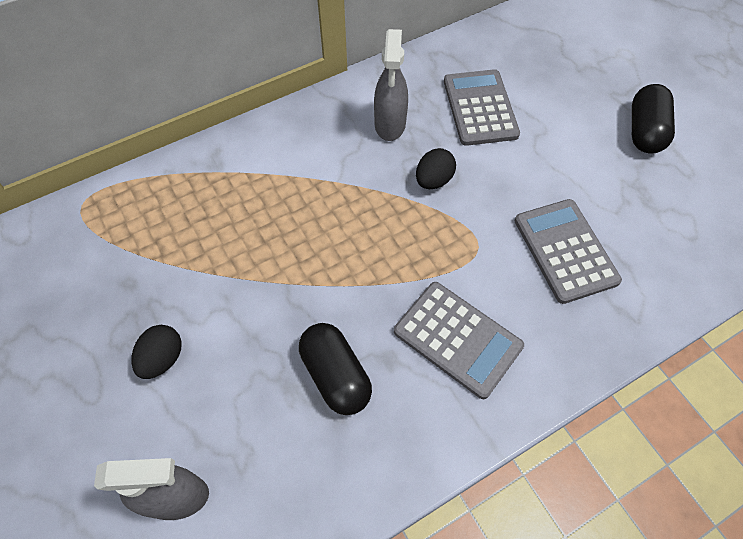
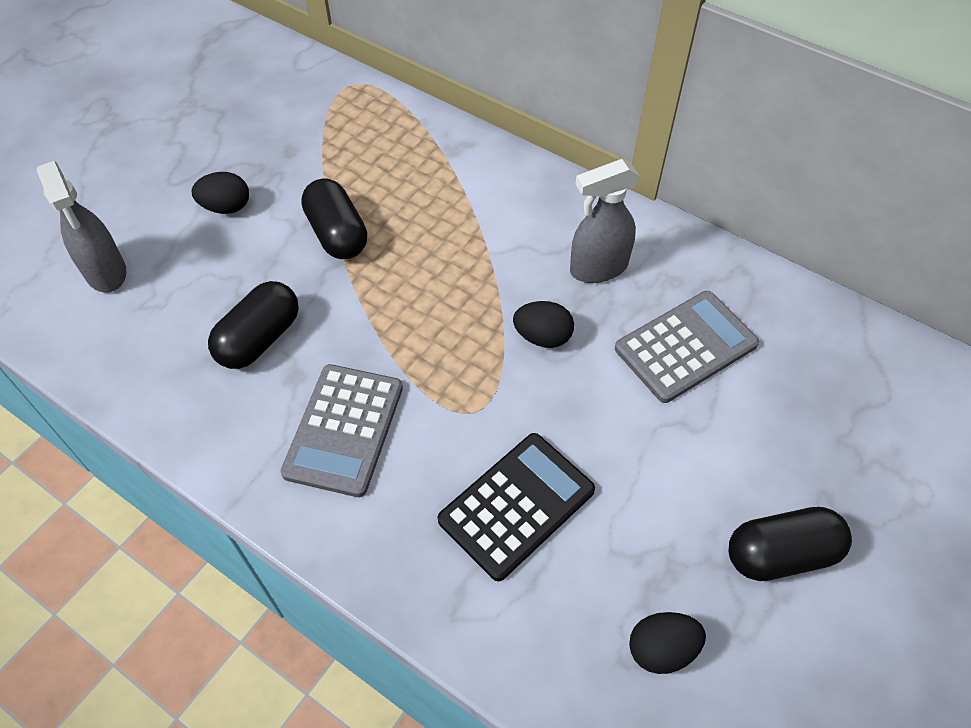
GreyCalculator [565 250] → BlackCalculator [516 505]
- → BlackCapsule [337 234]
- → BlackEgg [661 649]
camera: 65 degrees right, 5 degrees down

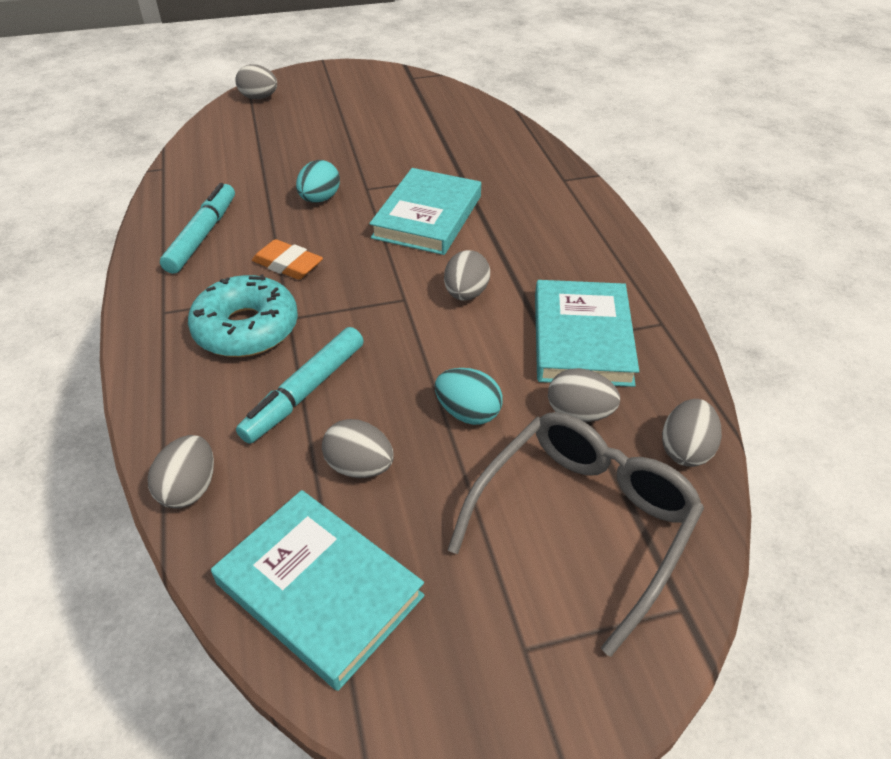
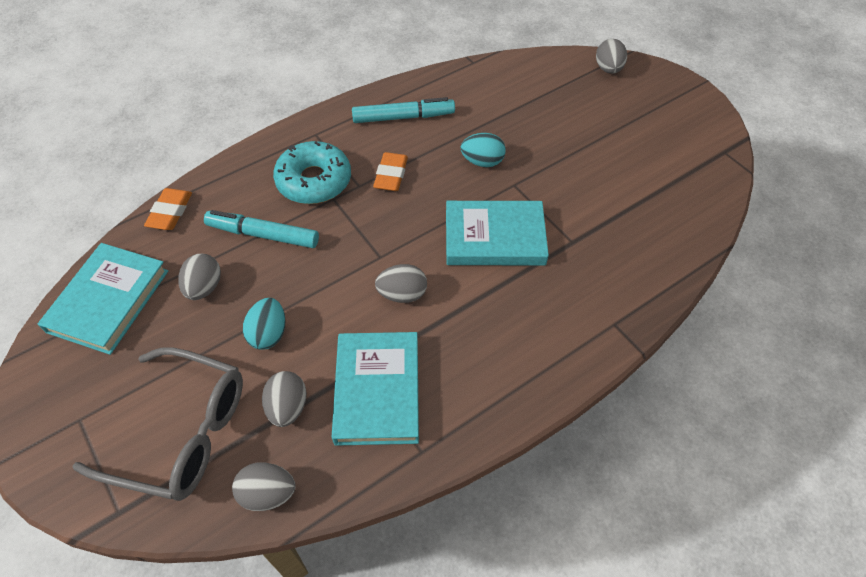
TurquoiseBook [581 338] → TurquoiseBook [377 390], 75 degrees counterclockwise
GreyEgg [189 488] → OrangeEraser [170 212]
camera: 70 degrees right, 10 degrees up

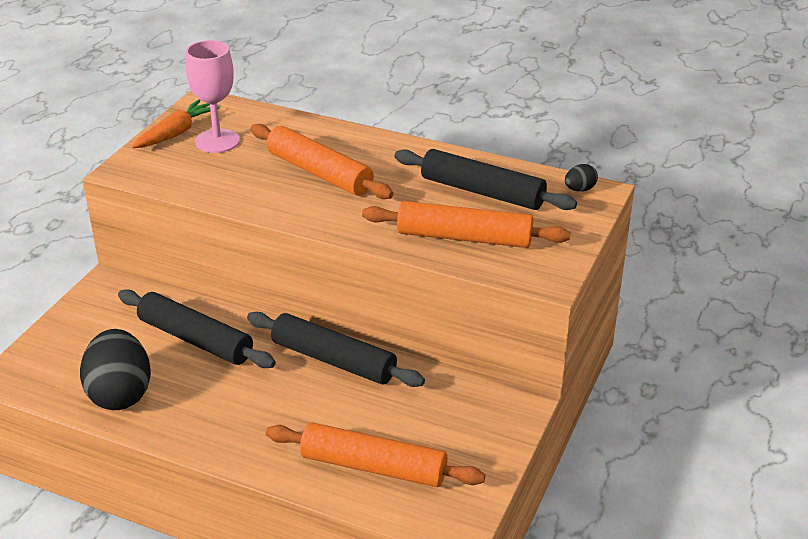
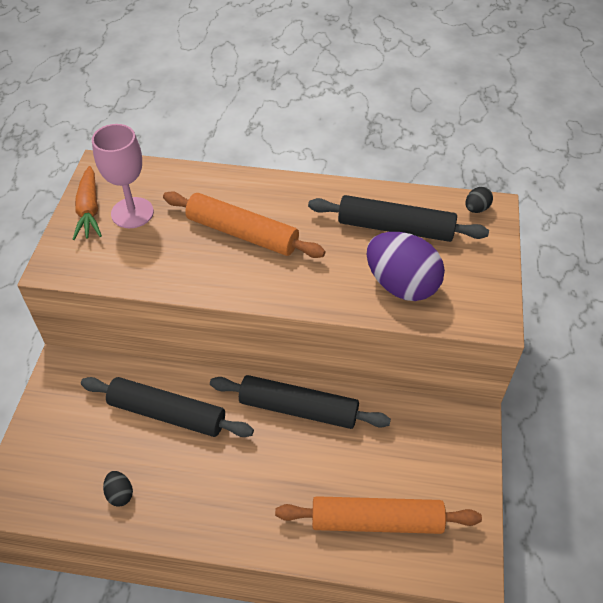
OrangeCarrot [176 133] → OrangeCarrot [89 210], 150 degrees clockwise
OrangeRollingPin [464 237] → PurpleEgg [401 285]
BlackEgg [120 394] → BlackEgg [120 494], x0.43
camera: 15 degrees left, 15 degrees up

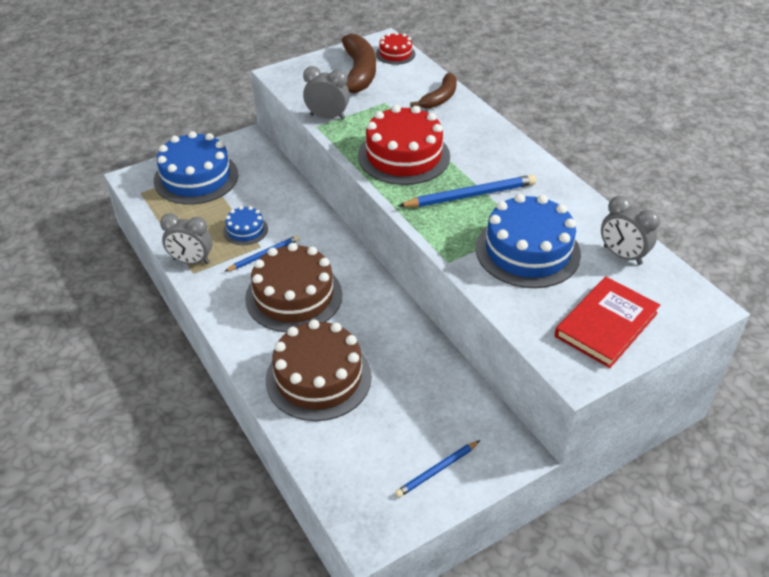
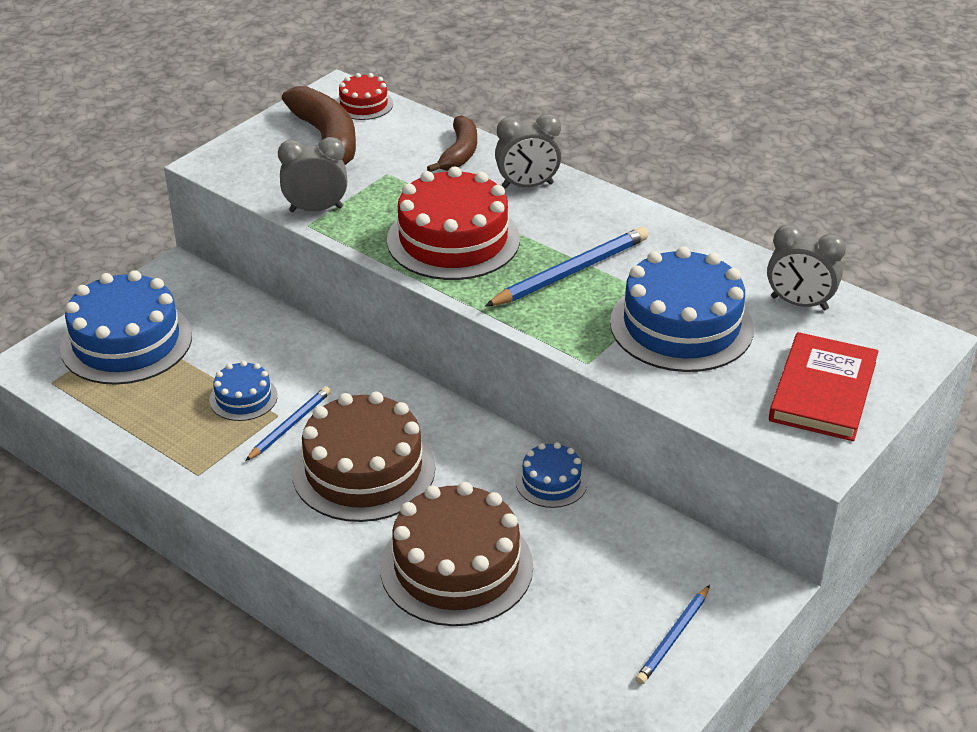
GreyClock [191 261] → GreyClock [527 185], shifted
- → BlueCake [551 482]
camera: 20 degrees left, 5 degrees down

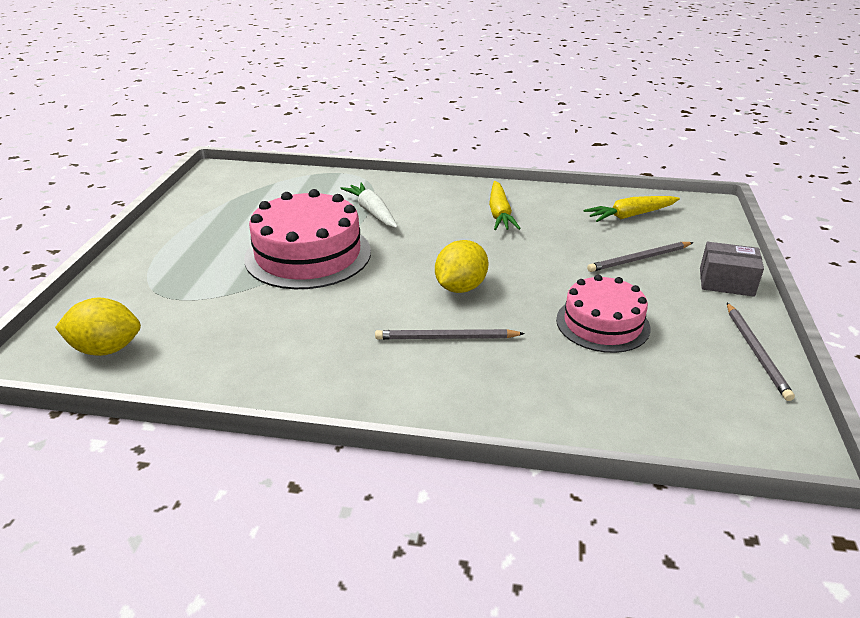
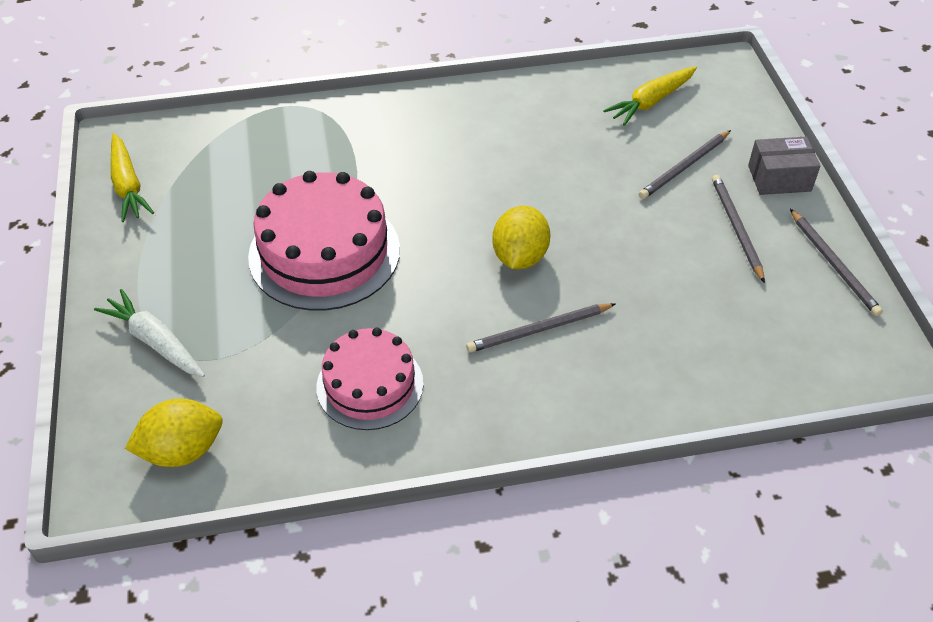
YellowCarrot [499 214] → YellowCarrot [128 186], shifted
WhiteCarrot [372 212] → WhiteCarrot [155 341], shifted
PinkCake [602 323] → PinkCake [370 385], shifted
- → GreyPencil [736 228]
camera: 20 degrees left, 15 degrees up

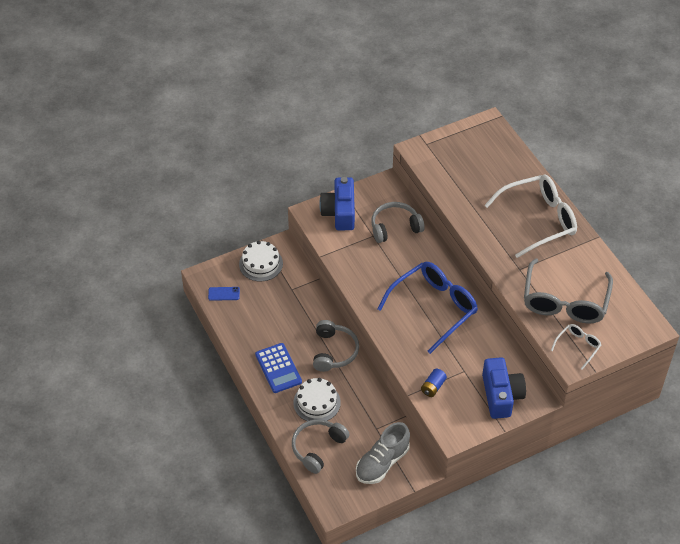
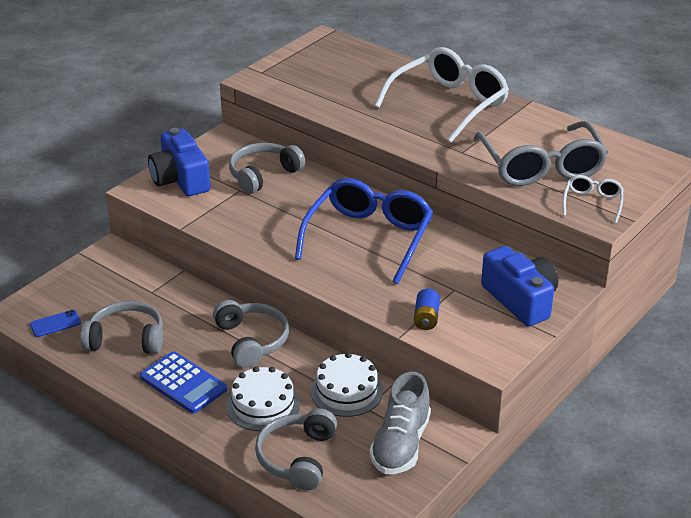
WhiteCake [261 264] → WhiteCake [346 391], shifted
- → GreyHeadphones [126 339]
camera: 25 degrees left, 15 degrees down

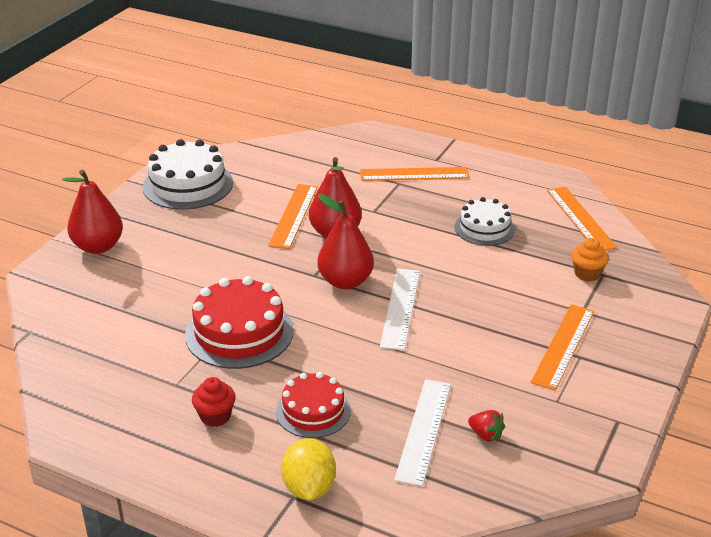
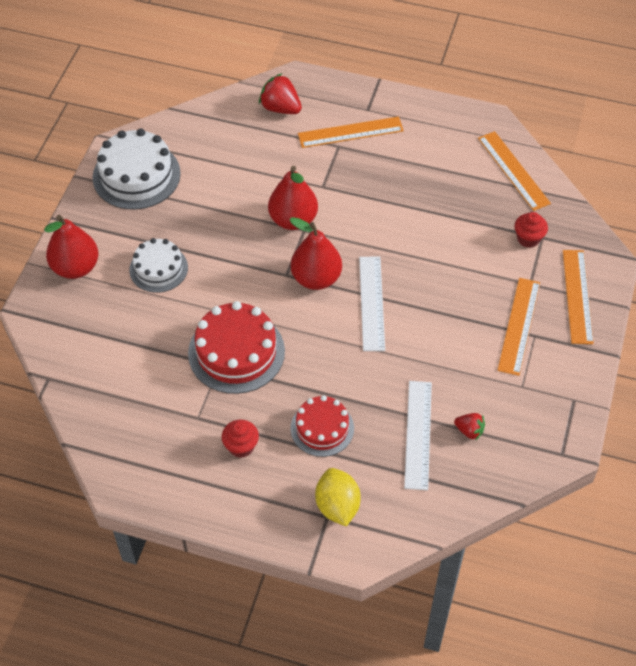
OrangeRuler [293 215] → OrangeRuler [577 296], shifted
WhiteCake [484 228] → WhiteCake [158 268], shifted
OrangeCupcake [587 274] → RedCupcake [528 239]
- → RedStrawberry [280 108]
camera: 10 degrees left, 20 degrees up

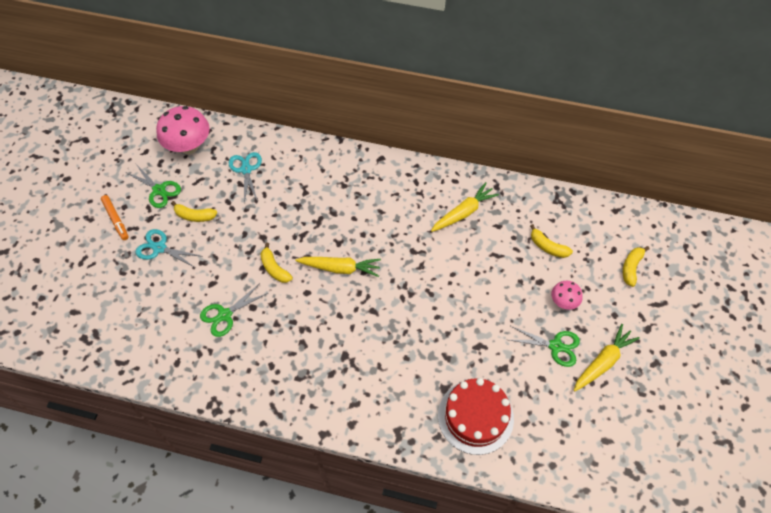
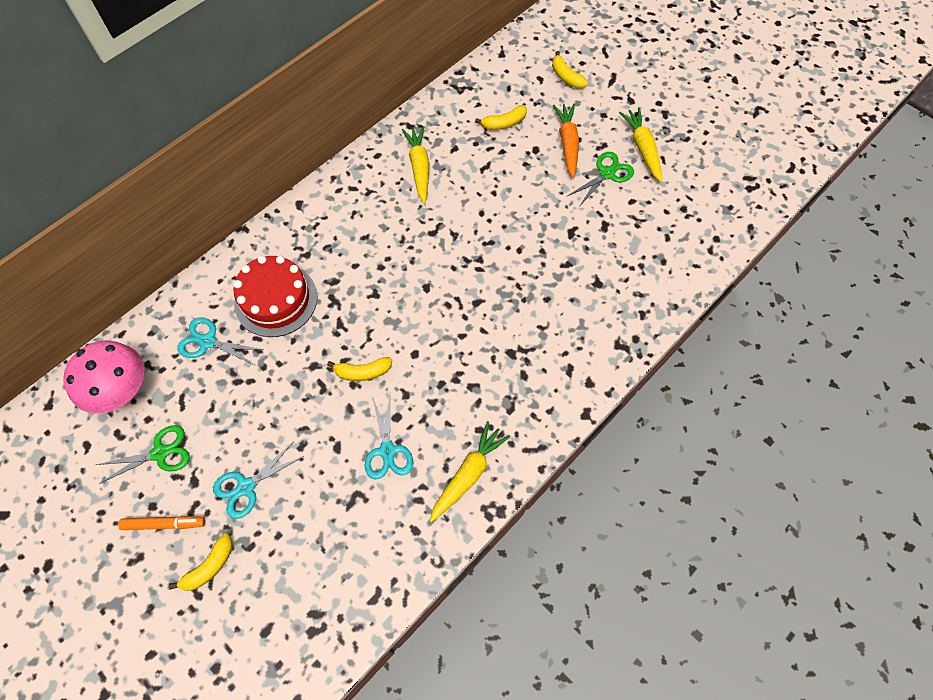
YellowBanana [194 216] → YellowBanana [209 566], shifted
YellowCarrot [340 268] → YellowCarrot [468 474], shifted
PinkMushroom [563 302] → OrangeCarrot [567 143]
GreenScissors [225 315] → TurquoiseScissors [387 451]
RedCake [475 416] → RedCake [276 300], shifted
camera: 60 degrees left, 5 degrees up

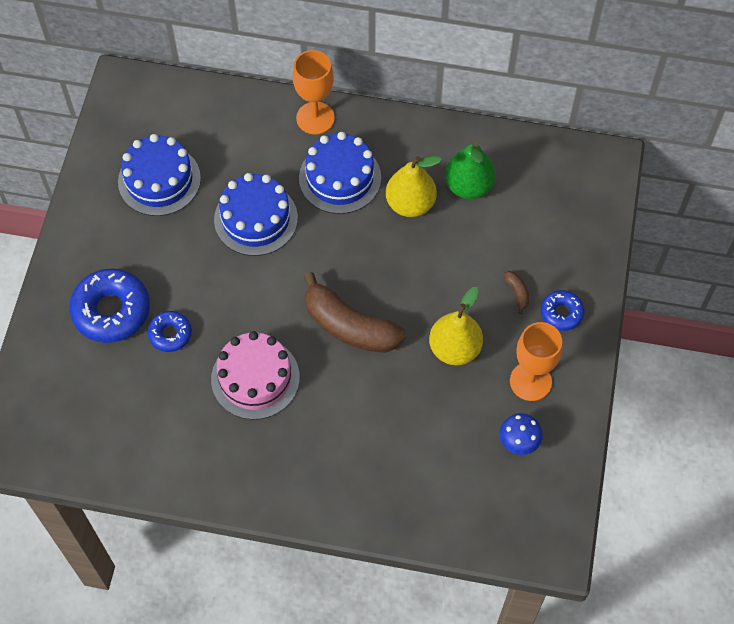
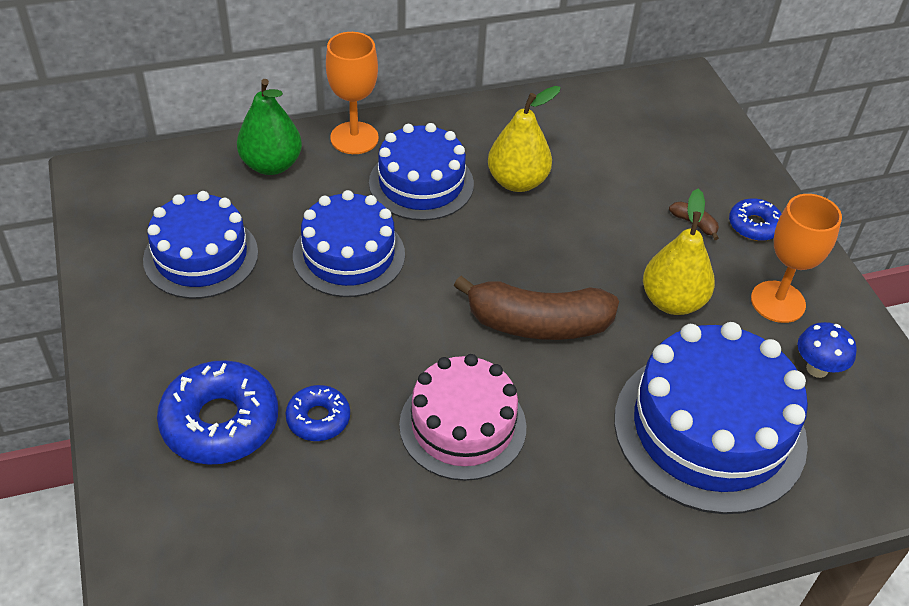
GreenPear [468 186] → GreenPear [271 165], shifted
- → BlueCake [709 429]
camera: 30 degrees left, 15 degrees down

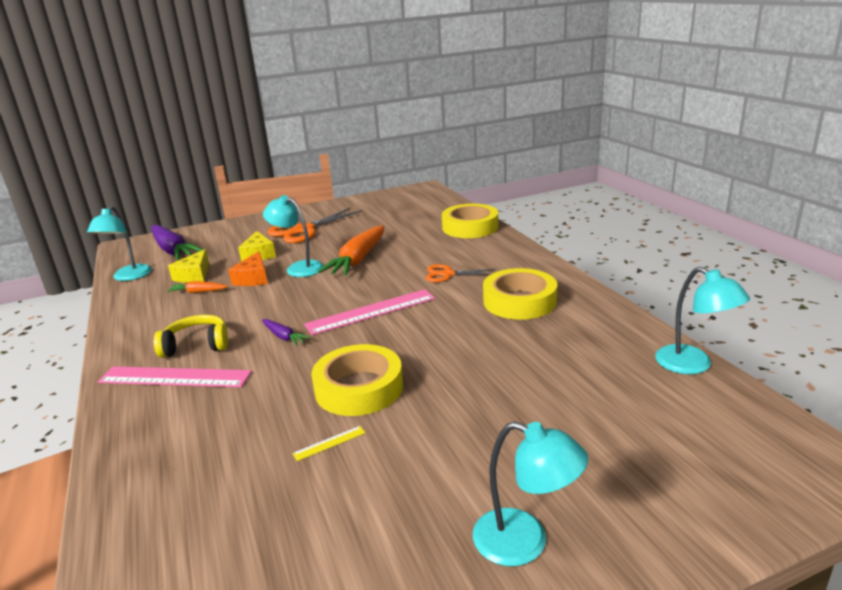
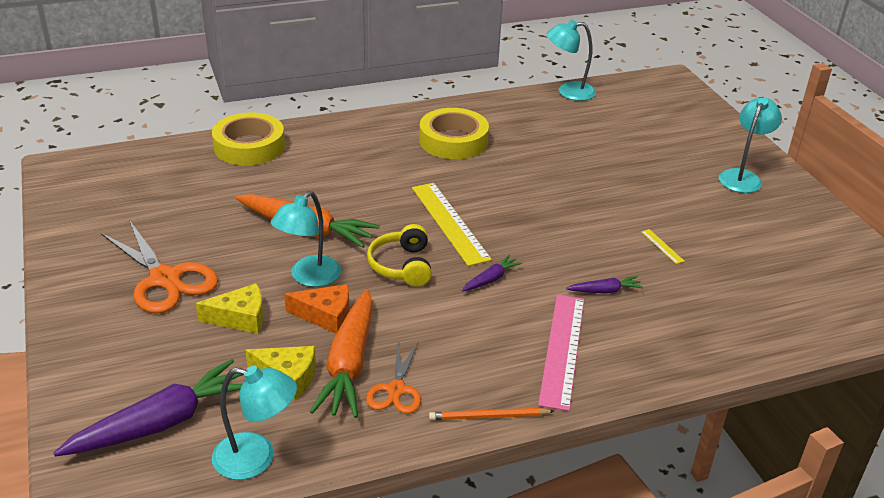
OrangeScissors [447 274] → OrangeScissors [396 390], shifted
TurquoiseLamp [693 365] → TurquoiseLamp [568 92], 150 degrees counterclockwise
OrangeCarrot [198 292] → OrangeCarrot [349 364], x2.14
PinkRuler [371 311] → YellowRuler [449 223]
YellowHeadphones [196 345] → YellowHeadphones [402 266], shifted
YellowTape [359 388] → -
- → PurpleCarrot [605 291]
- → OrangePencil [488 416]
camera: 90 degrees left, 10 degrees up

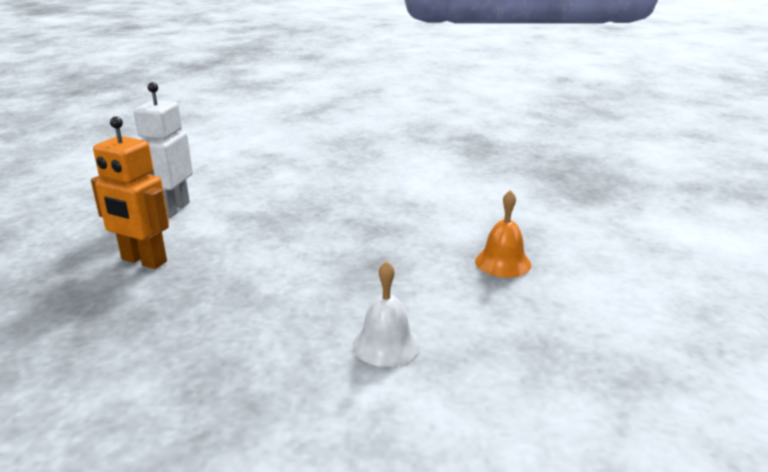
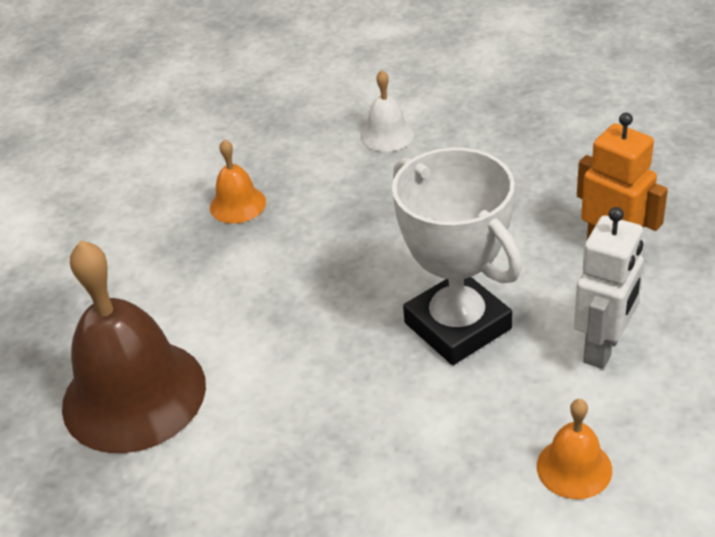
- → WhiteTrophy [457 326]
- → BrownBell [134 394]
- → OrangeBell [574 468]
camera: 160 degrees left, 15 degrees up

